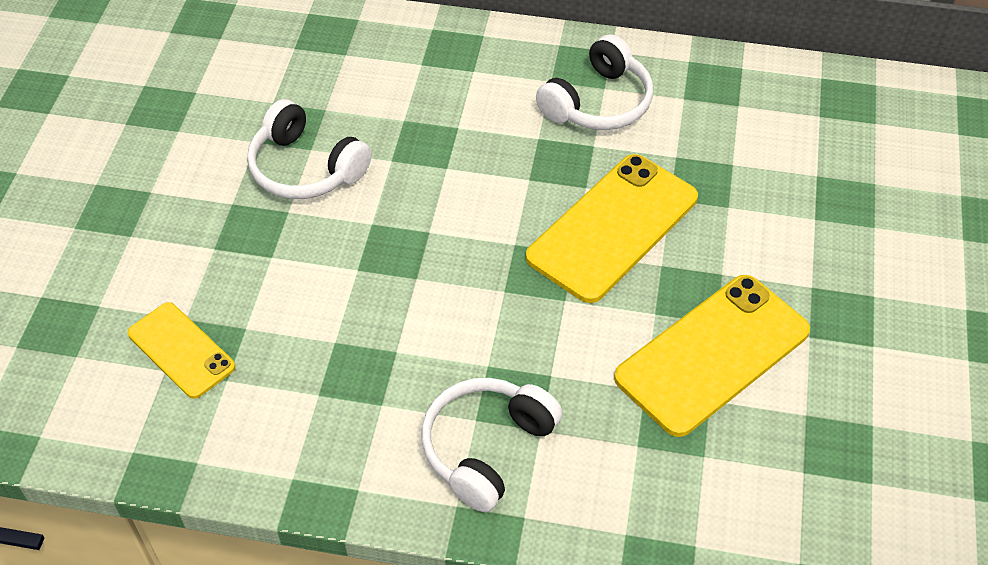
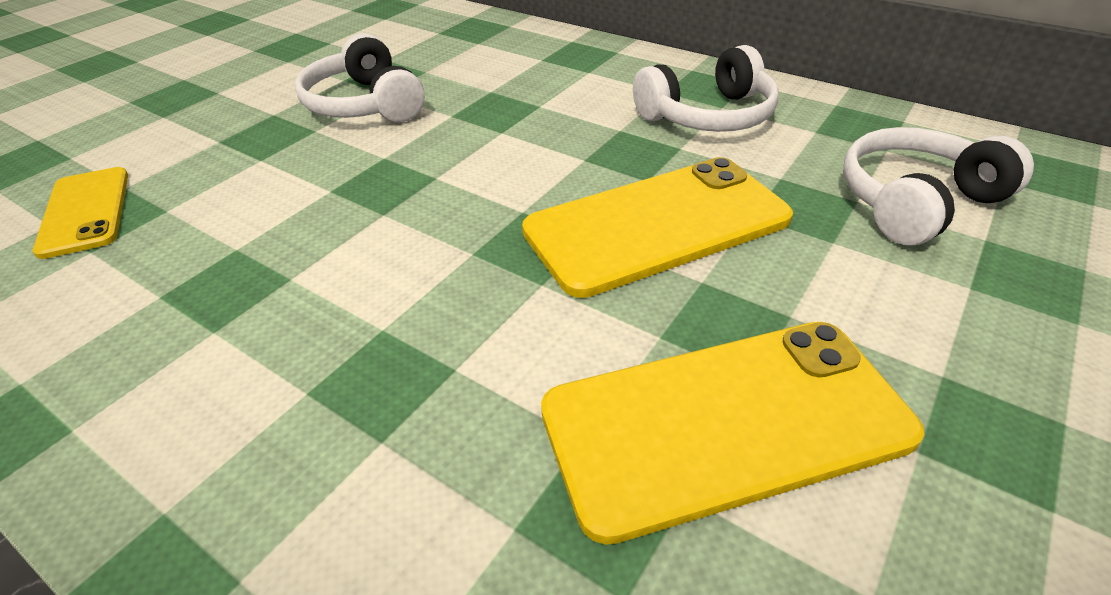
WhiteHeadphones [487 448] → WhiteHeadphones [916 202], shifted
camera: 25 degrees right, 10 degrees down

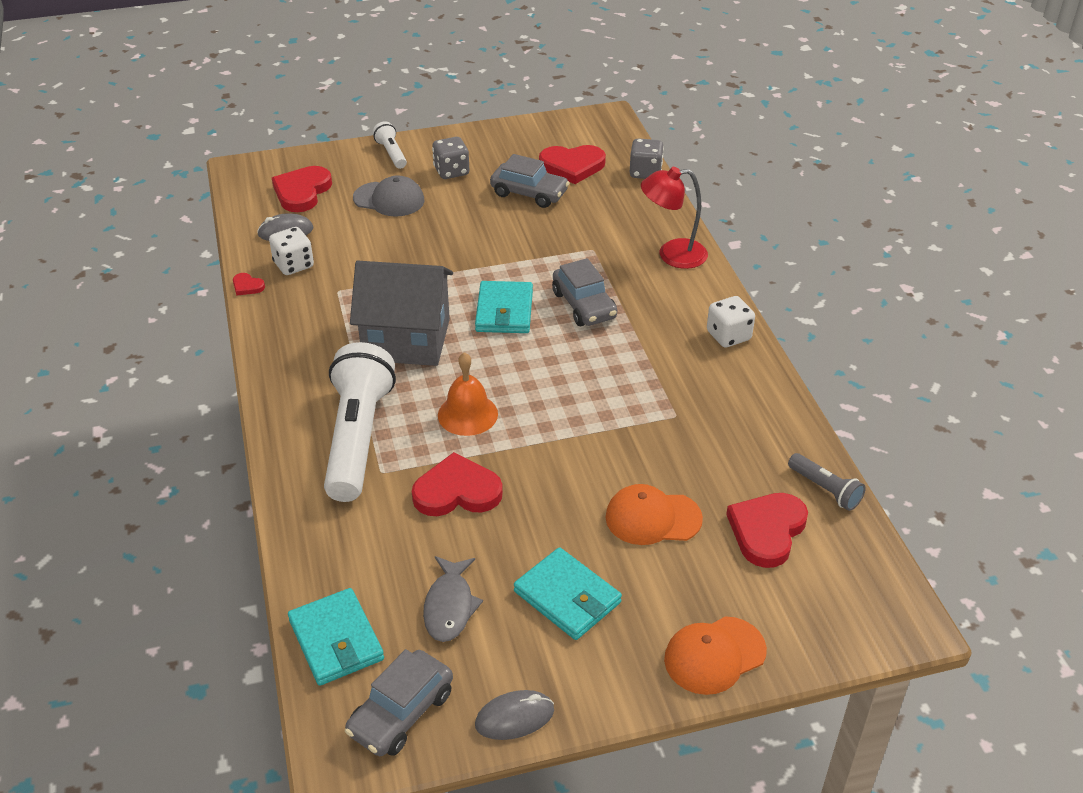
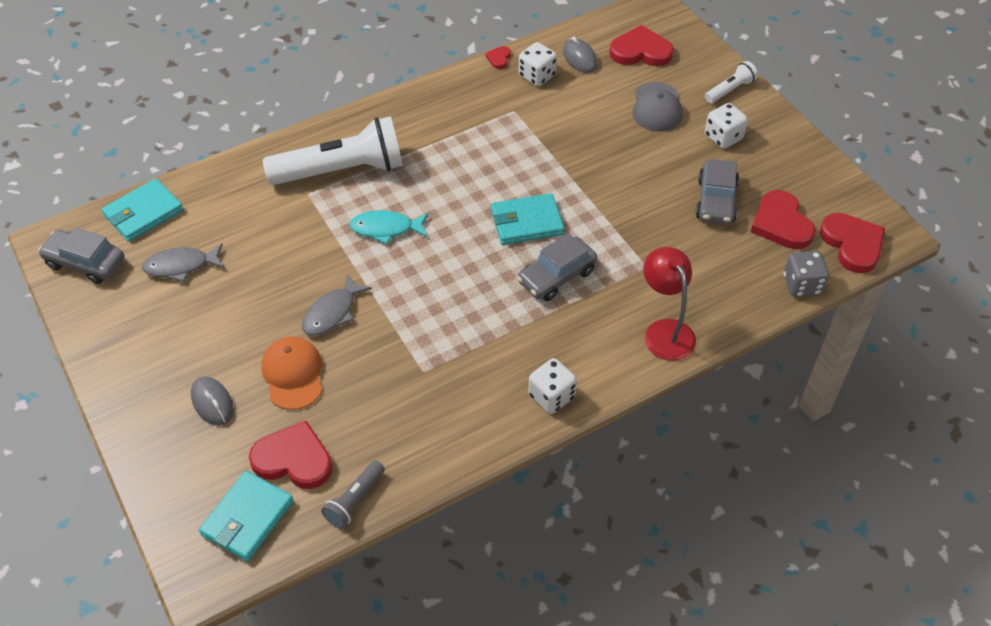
GreyDice [451 171] → WhiteDice [723 137]
GreyHouse [407 339] → -
OrangeBell [467 414] → TurquoiseFish [386 229]
RedHeart [457 491] → RedHeart [852 244], shifted
TurquoiseWallet [567 597] → TurquoiseWallet [247 518], shifted
OrangeCap [714 655] → -
GreyMouse [514 717] → GreyMouse [212 402], shifted
- → GreyFish [332 313]
camera: 75 degrees right, 10 degrees up

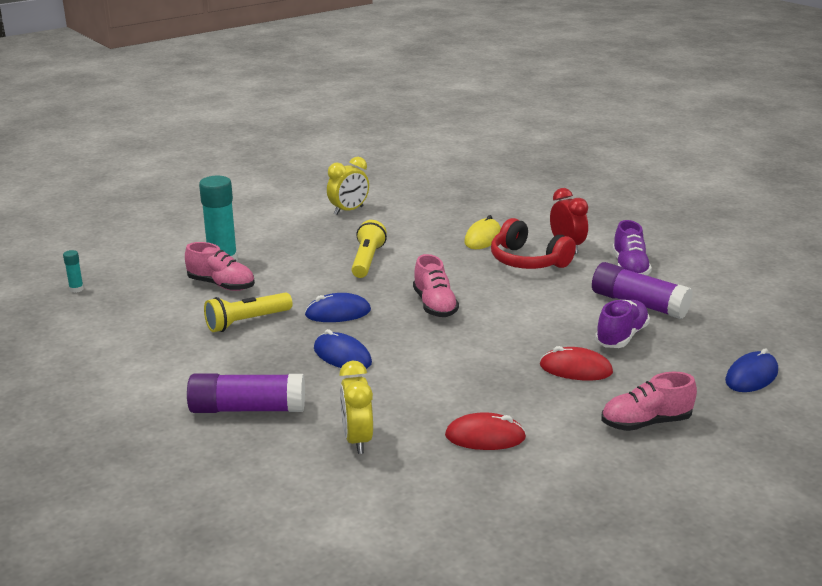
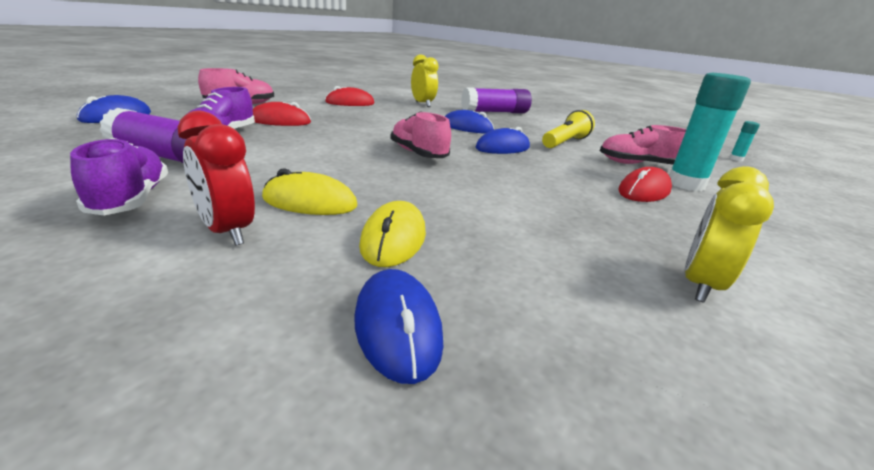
RedHeadphones [527 261] → YellowMouse [310 202]
YellowFlashlight [367 260] → -
- → RedMouse [644 191]
- → BlueMouse [397 327]
camera: 160 degrees right, 0 degrees up

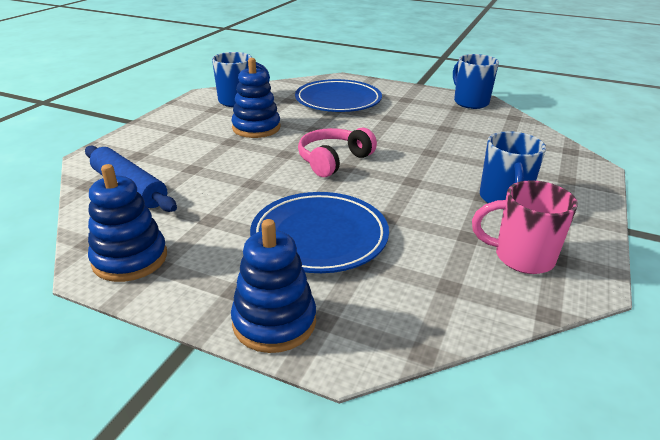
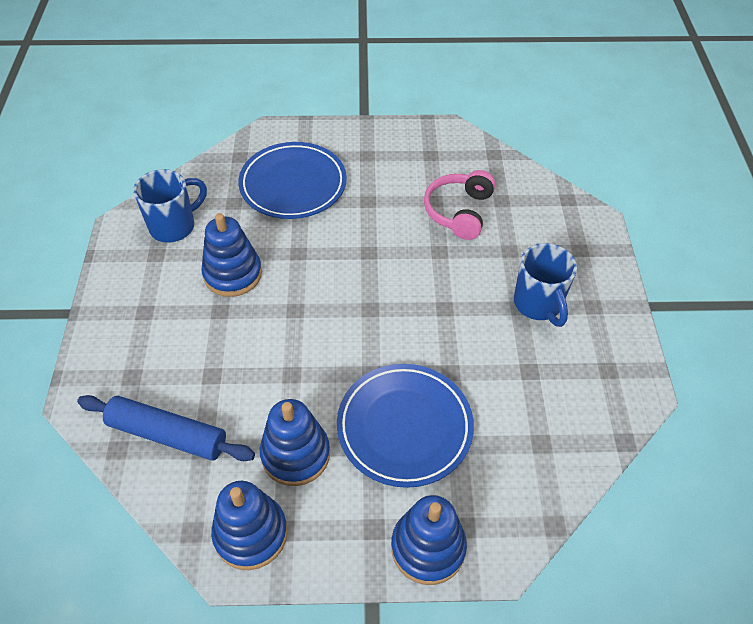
BlueMug [470 102] → -
PinkHeadphones [333 160] → PinkHeadphones [459 211], shifted
PinkMug [521 257] → -
- → BlueStackingToy [295 454]
camera: 25 degrees left, 20 degrees up

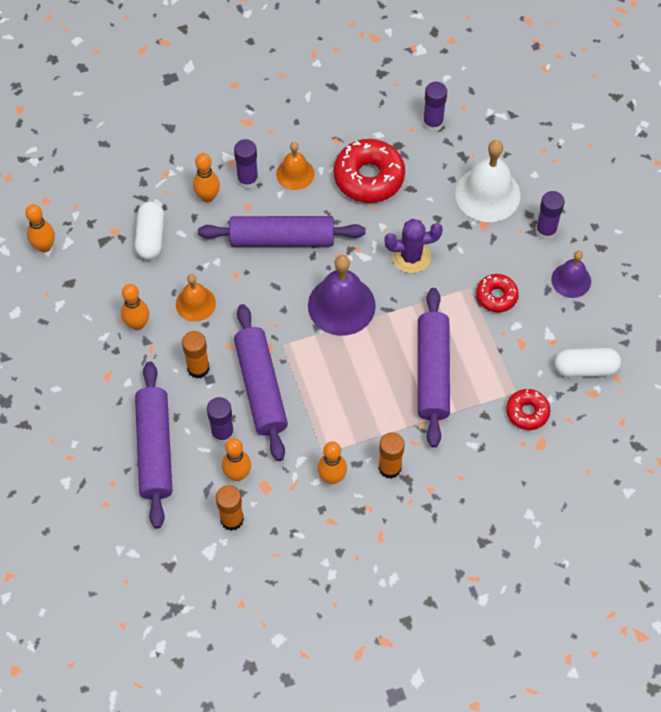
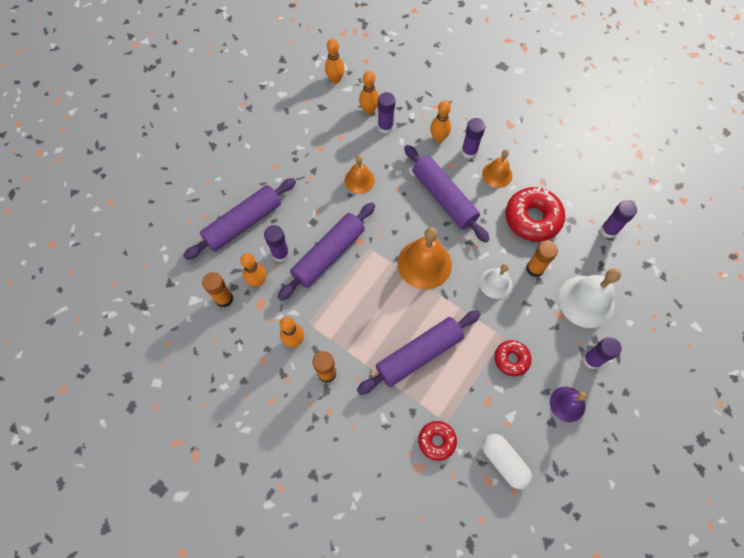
WhiteCapsule [150 237] → PurpleGlueStick [385 127]
PurpleCactus [411 257] → WhiteBell [495 283]
PurpleBell [341 305] → OrangeBell [424 264]
OrangeBowlingPin [137 324] → OrangeBowlingPin [369 110], shifted
OrangeGlueStick [198 368] → OrangeGlueStick [534 269], shifted
camera: 55 degrees right, 5 degrees up

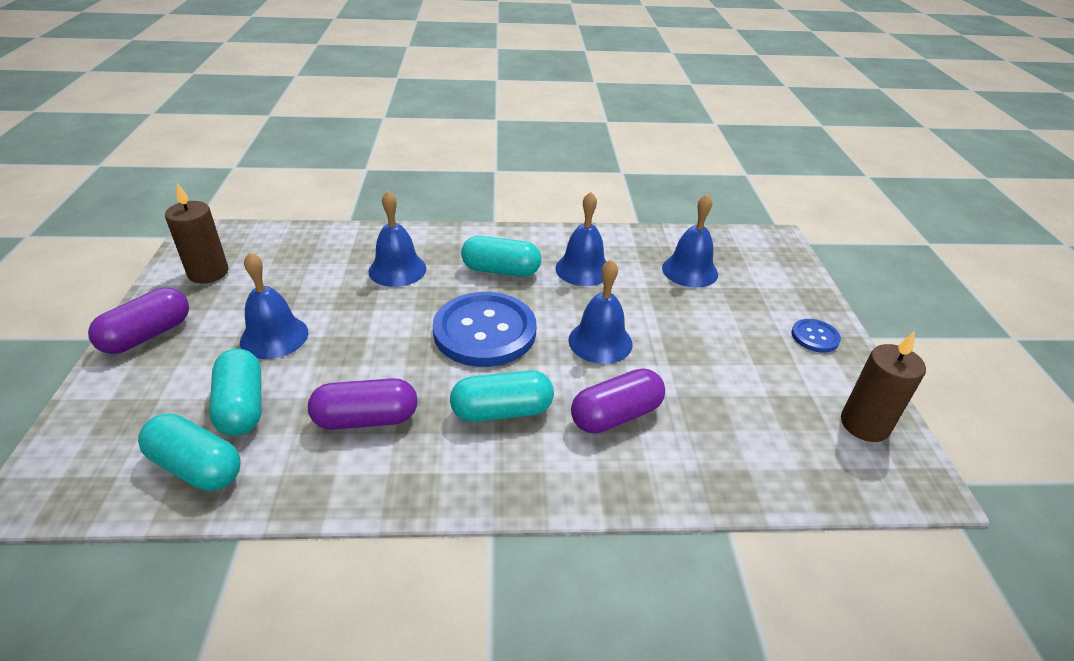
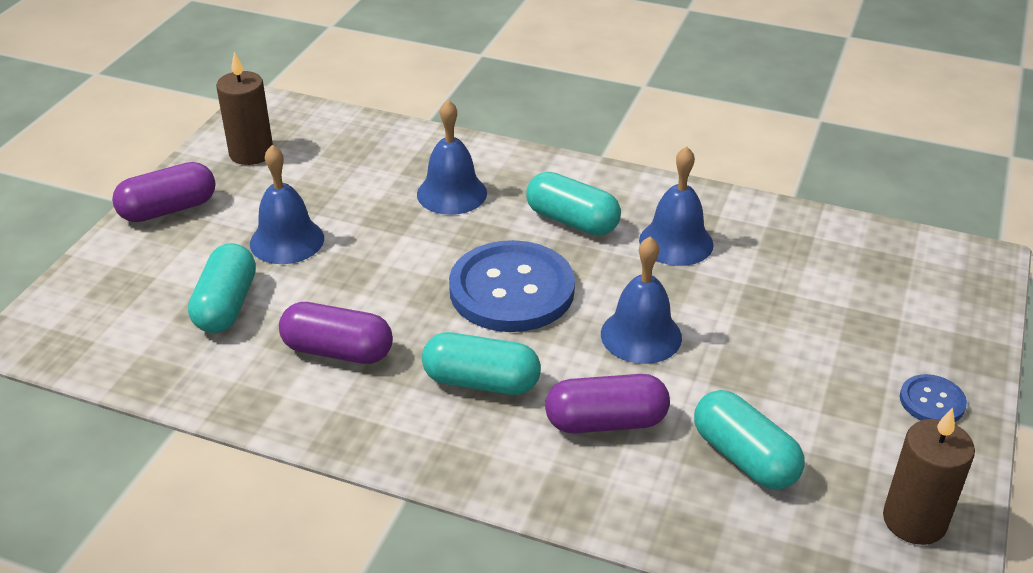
BlueBell [690 270] → -
TurquoiseCapsule [196 467] → TurquoiseCapsule [744 457], shifted
camera: 25 degrees right, 0 degrees up

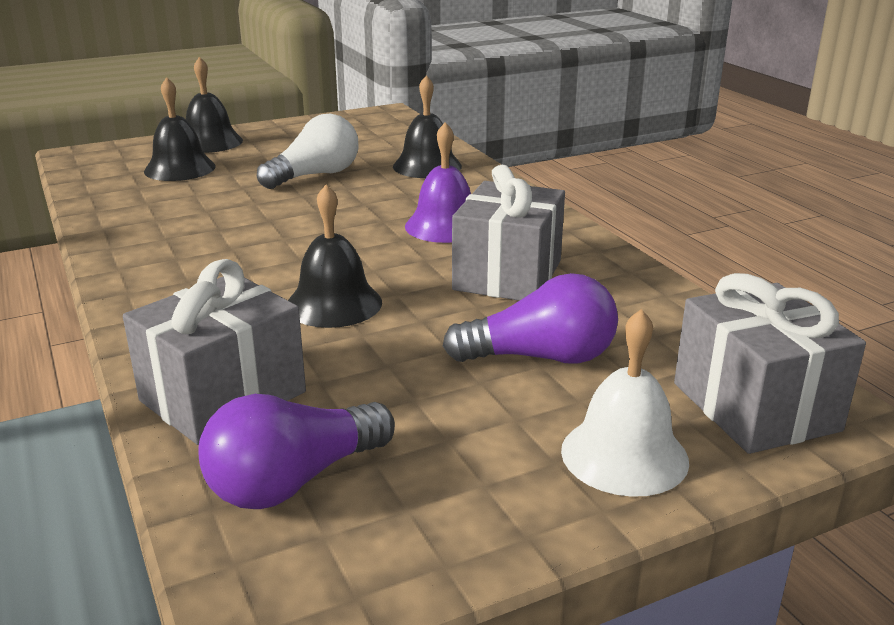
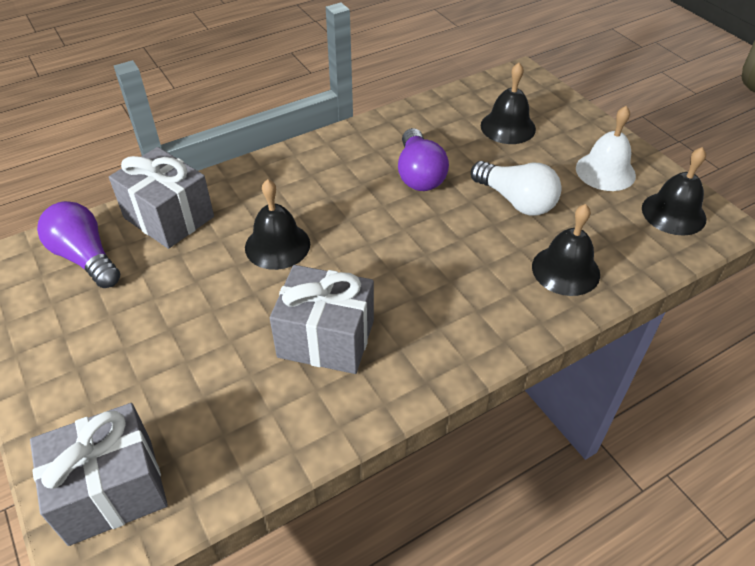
BlackBell [210 142] → BlackBell [673 213], shifted
PurpleBell [445 226] → -
PurpleLightBulb [541 357] → PurpleLightBulb [419 174], shifted
WhiteBell [624 455] → WhiteBell [605 171], shifted
camera: 85 degrees right, 20 degrees up

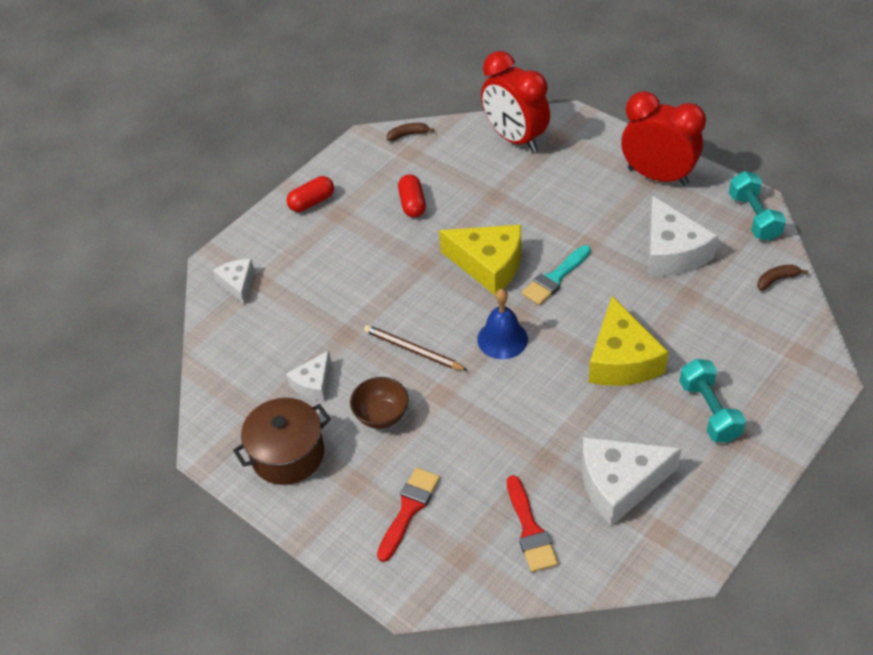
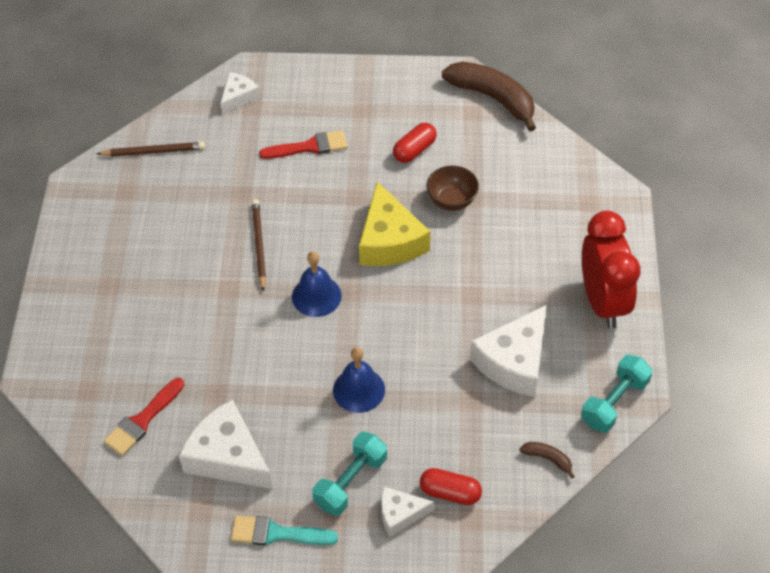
RedClock [515 138] → -
BrownBanana [408 135] → BrownBanana [493 98], x2.29
RedCapsule [312 202] → RedCapsule [450 493], shifted
TurquoiseBrush [555 278] → TurquoiseBrush [277 533], shifted
YellowCheese [621 360] → BlueBell [359 390]
WhiteCheese [313 383] → WhiteCheese [400 514], shifted
BrownBowl [381 416] → BrownBowl [451 200], shifted
BrownPot [288 454] → -
RedBrush [409 509] → RedBrush [309 147], shifted
- → BrownPencil [153 151]
camera: 50 degrees right, 5 degrees up

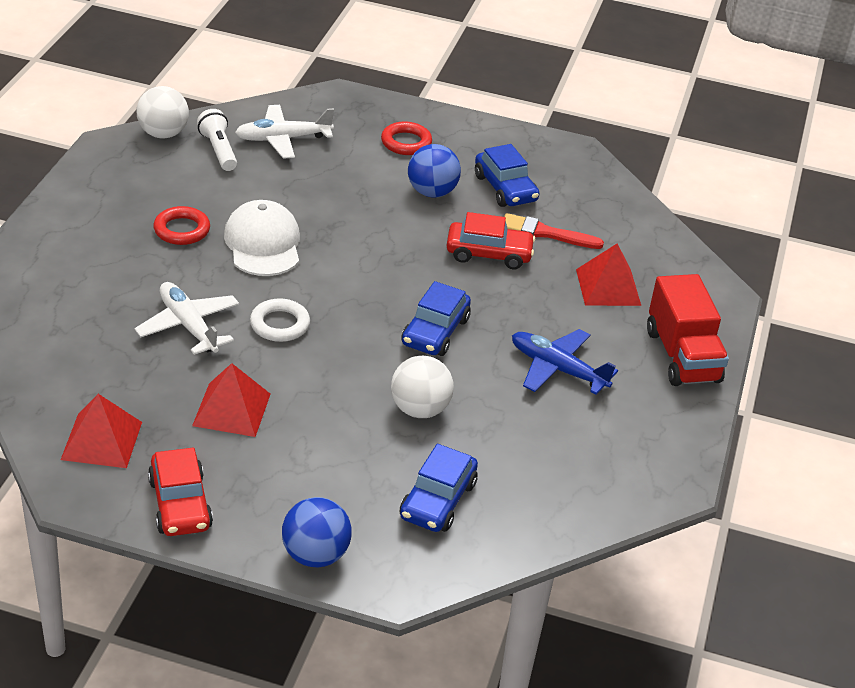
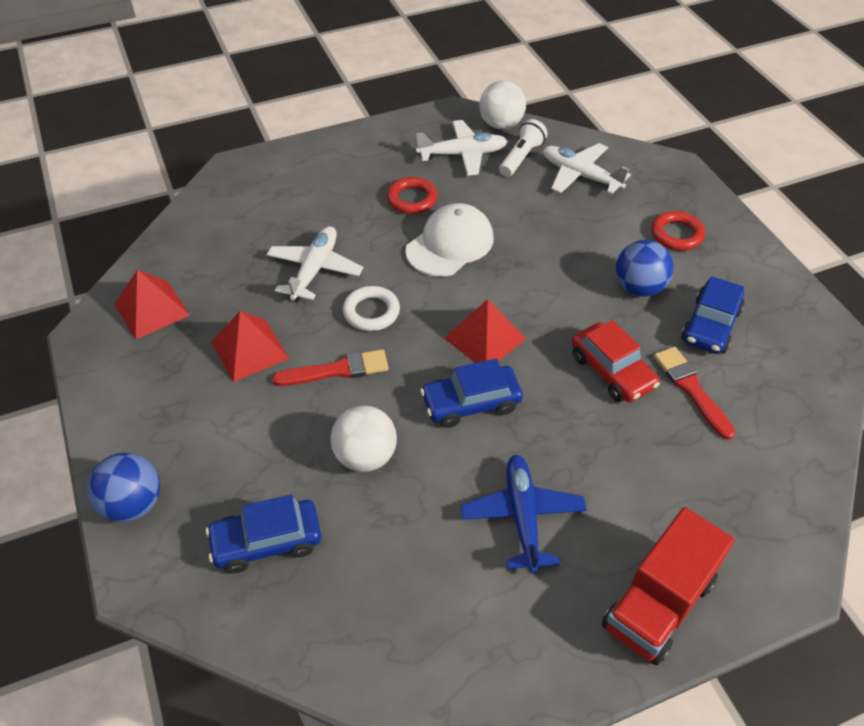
RedPyramid [608 287] → RedPyramid [485 338], shifted
RedCar [180 504] → -
- → WhitePlane [463 154]
- → RedBrush [337 370]
camera: 55 degrees right, 10 degrees up

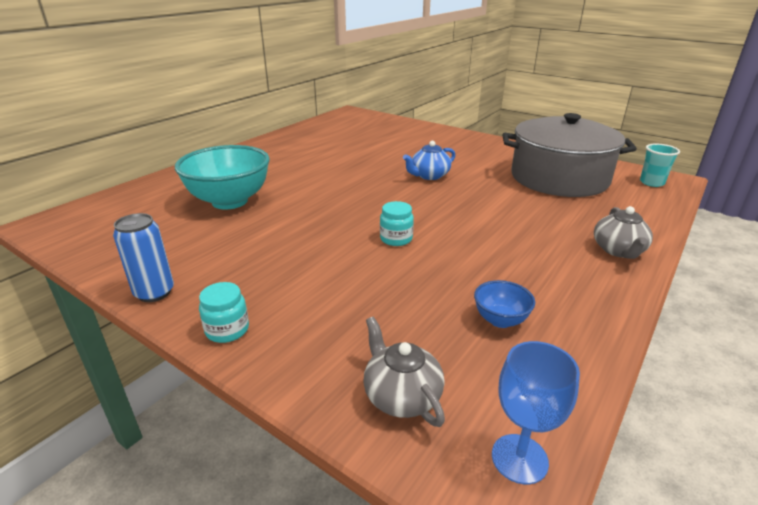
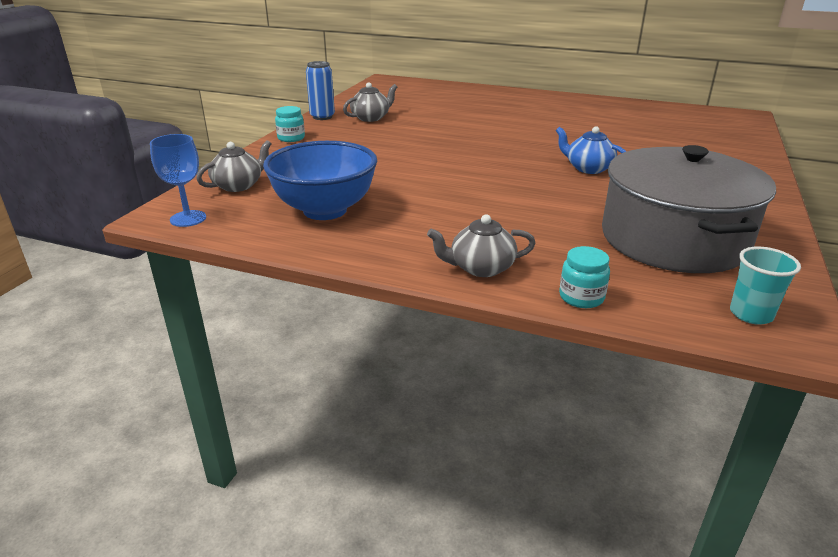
TurquoiseBowl [230 201] → -
TurquoiseJar [396 239] → TurquoiseJar [581 297], shifted
BlueBowl [500 320] → BlueBowl [325 210], x2.21
- → GreyTeapot [371 118]
camera: 75 degrees right, 0 degrees up

